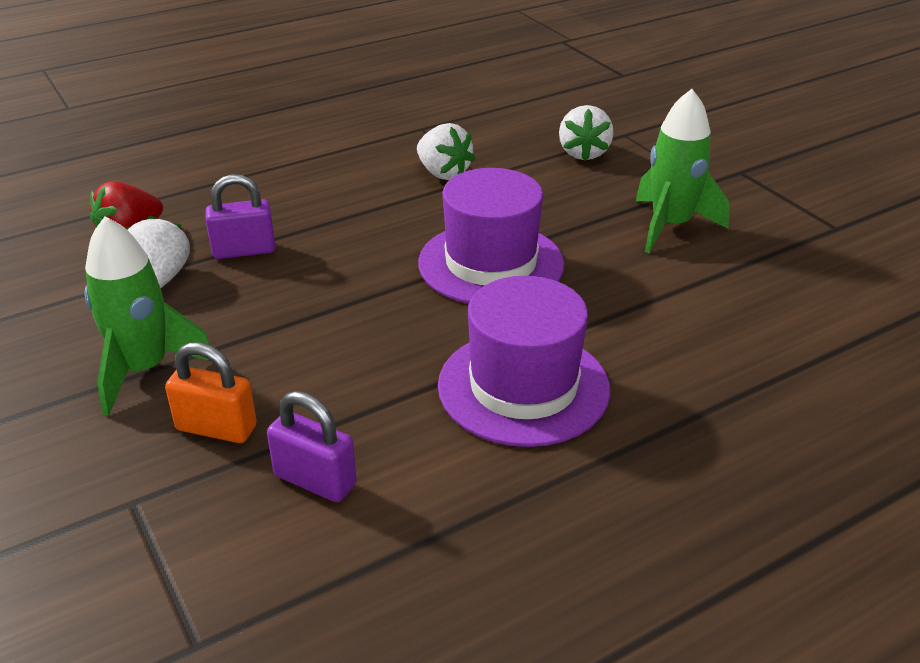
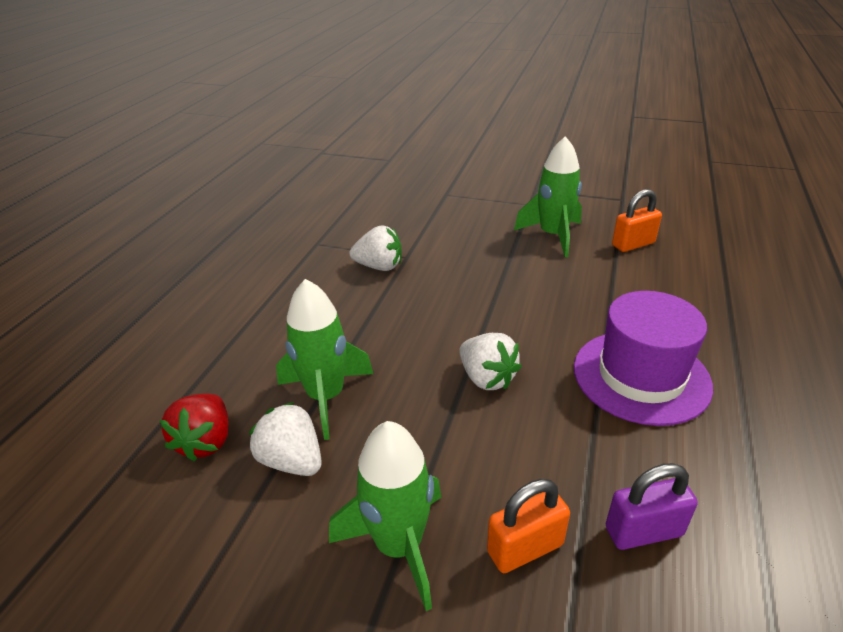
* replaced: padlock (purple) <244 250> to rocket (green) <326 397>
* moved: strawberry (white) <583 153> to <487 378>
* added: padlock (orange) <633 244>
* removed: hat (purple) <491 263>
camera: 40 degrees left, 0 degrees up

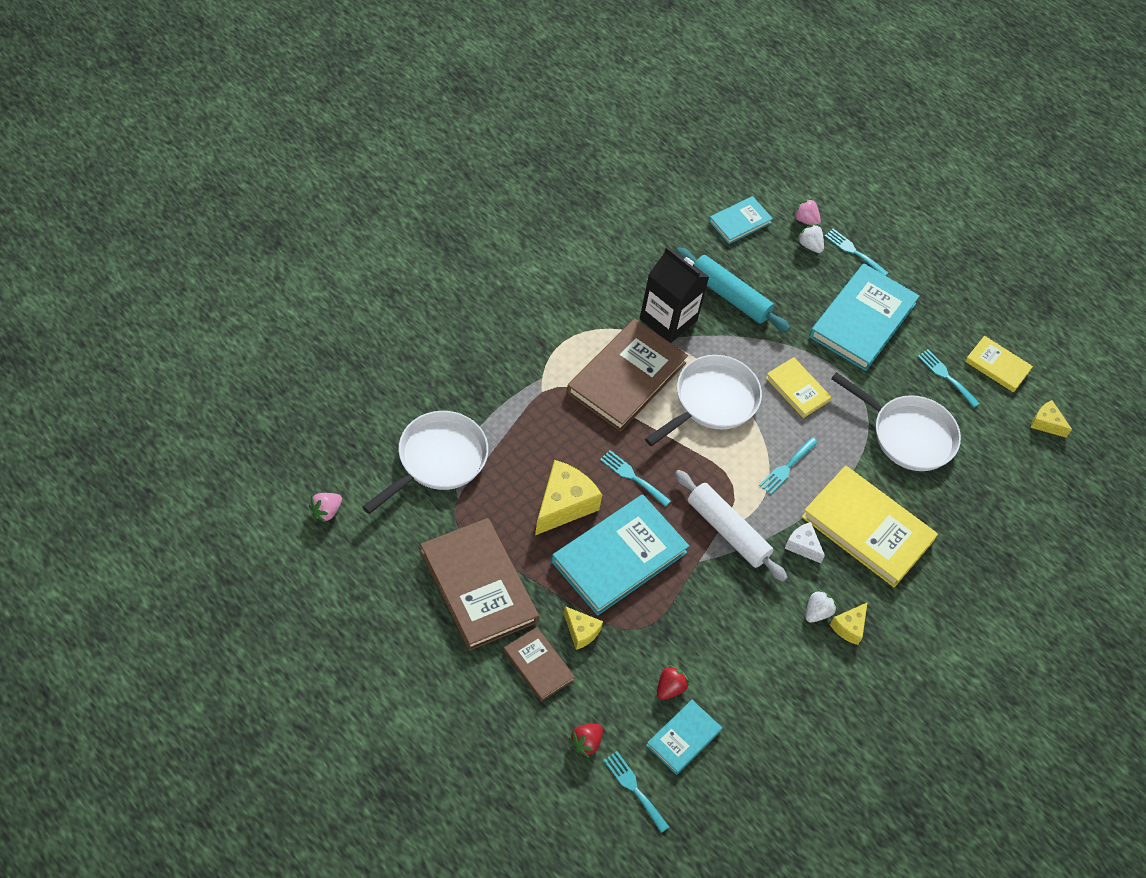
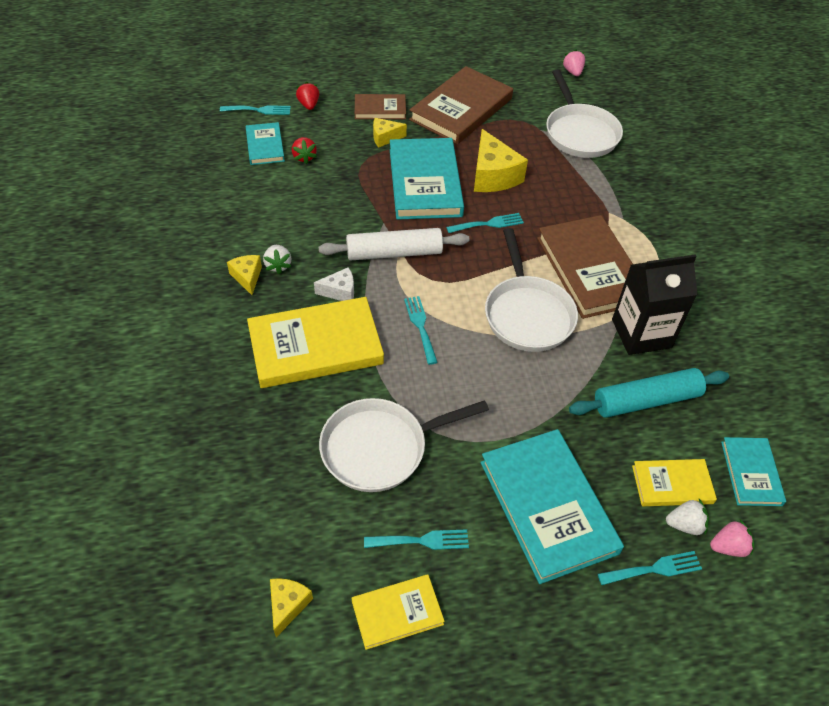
* turned: cheese (yellow) <1046 423> = <288 605> 60 degrees counterclockwise
* turned: book (brown) <478 586> = <461 109> 60 degrees counterclockwise
* moved: book (yellow) <797 389> to <672 484>
camera: 130 degrees right, 5 degrees down

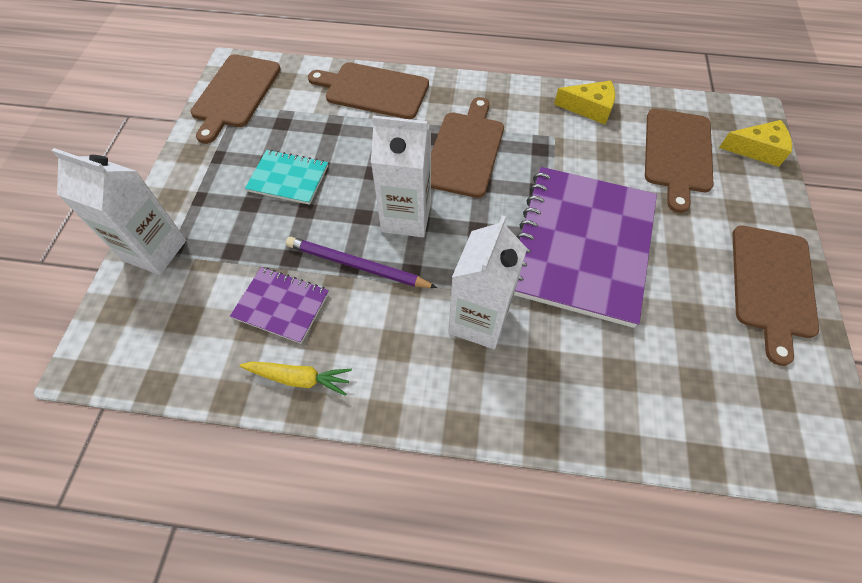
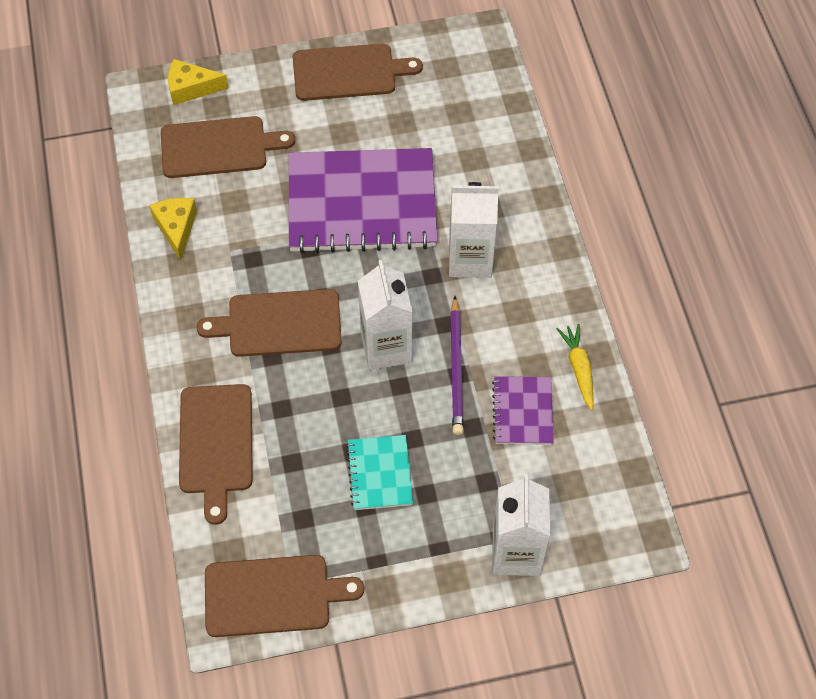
* turned: cheese (yellow) <756 149> = <191 88> 75 degrees counterclockwise
camera: 110 degrees left, 0 degrees up

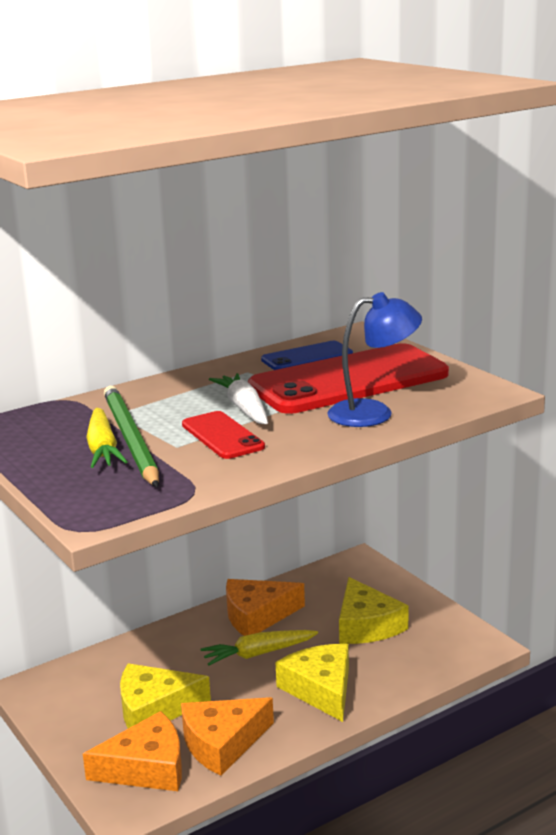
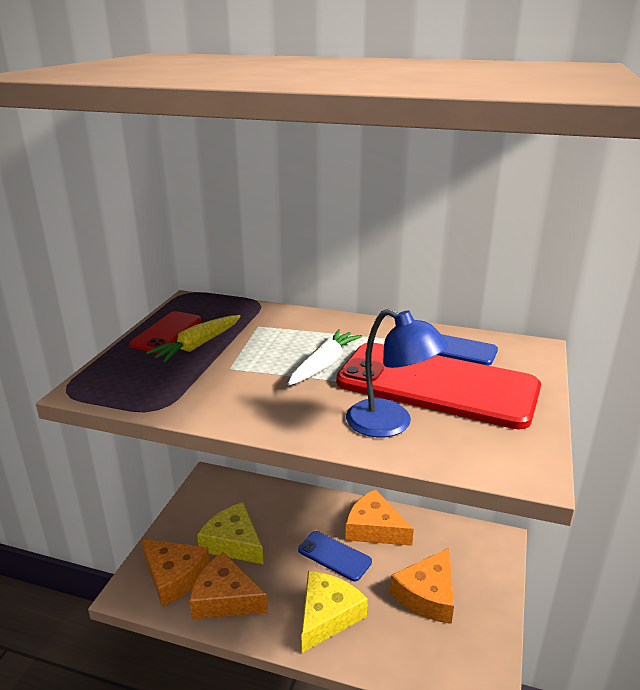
* moved: phone (red) <222 436> to <166 332>
* replaced: carrot (yellow) <258 654> to phone (blue) <334 556>
* recoloured: cheese (yellow) <366 625> to cheese (orange) <428 595>
* removed: pencil (green) <130 439>
camera: 50 degrees right, 5 degrees up

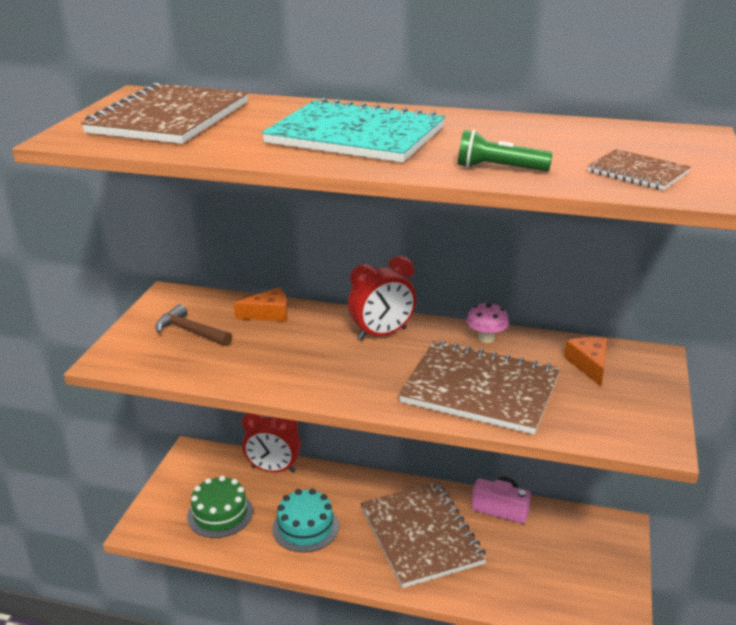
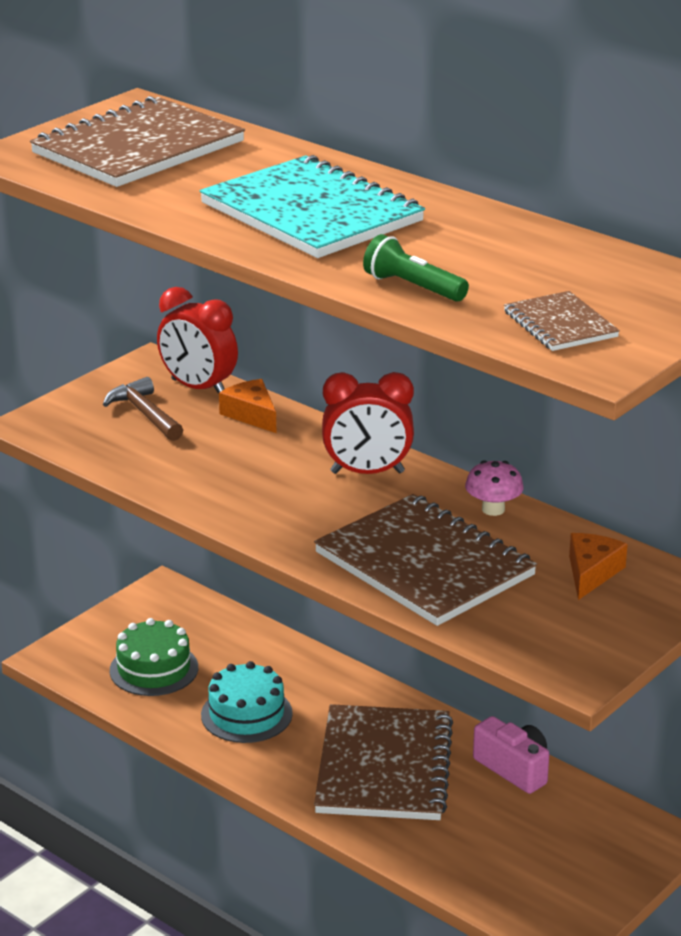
* moved: clock (red) <273 469> to <198 388>
* turned: cheese (orange) <268 314> = <251 414> 135 degrees counterclockwise
camera: 25 degrees right, 0 degrees up

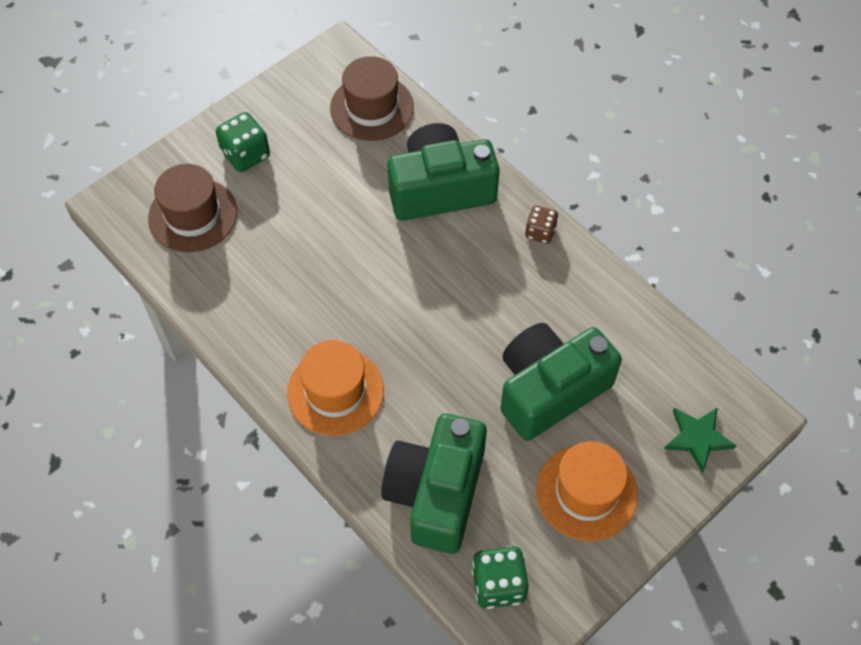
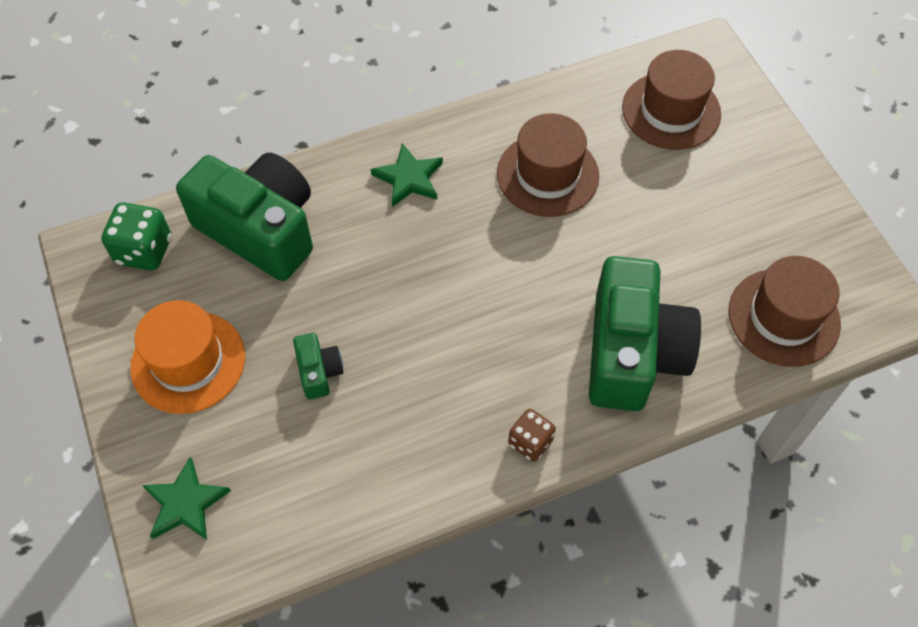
* resized: camera (green) <549 389> = <319 372> x0.43
* replaced: hat (orange) <335 391> to star (green) <409 178>
* added: hat (brown) <547 175>
* removed: dice (green) <245 155>
camera: 110 degrees right, 0 degrees up

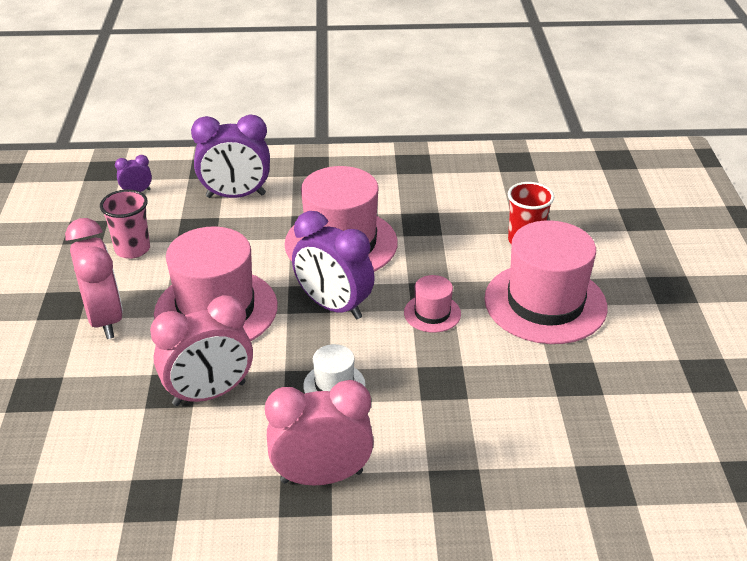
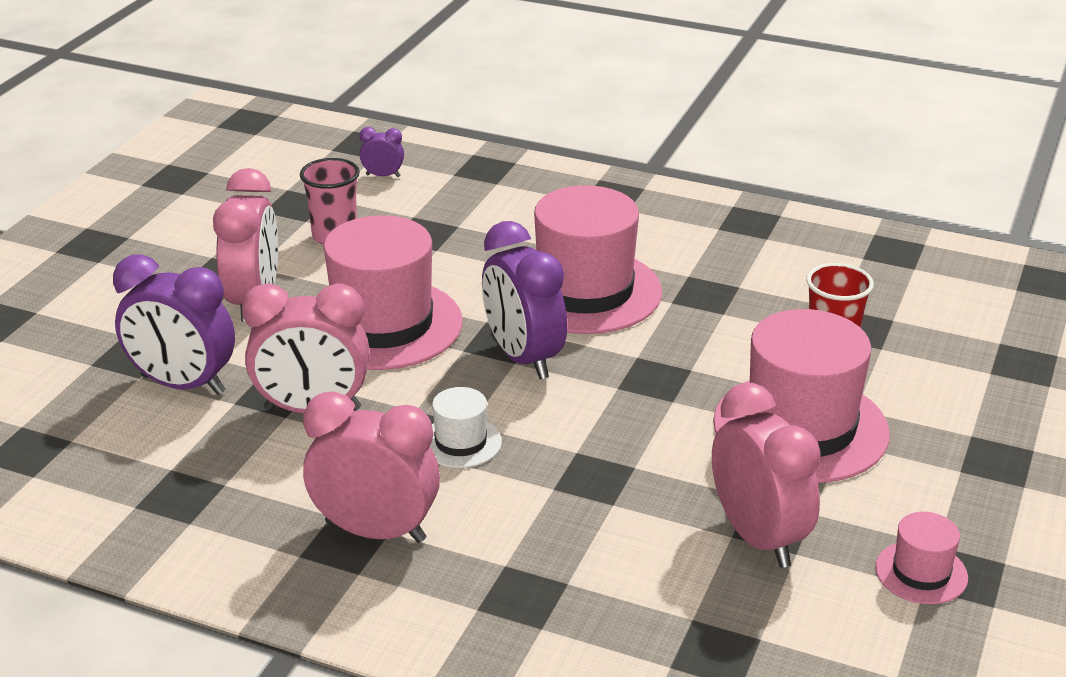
* moved: clock (purple) <236 196> to <183 385>
* added: clock (pink) <758 537>
* moved: hat (pink) <432 313> to <921 572>
camera: 25 degrees right, 5 degrees down

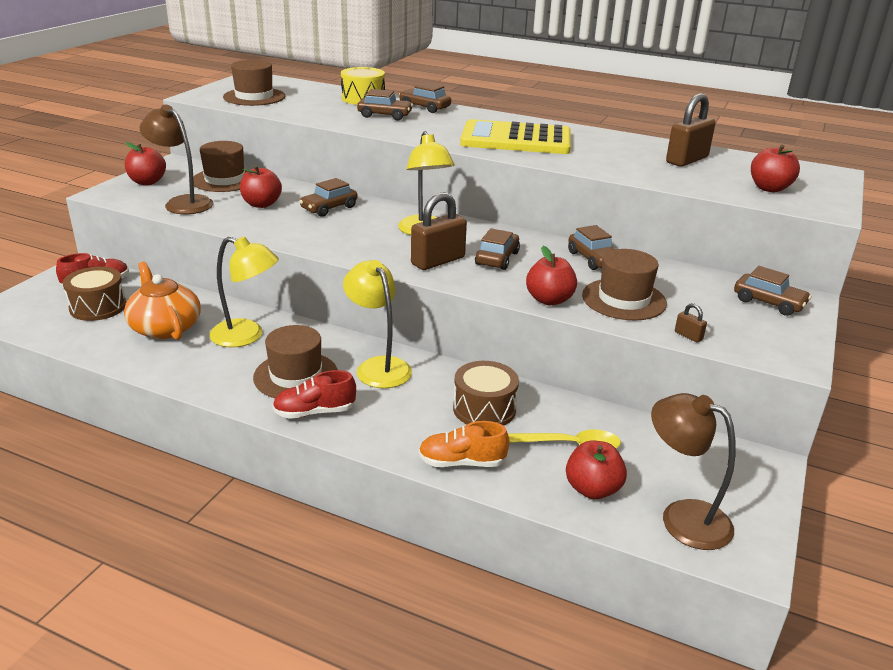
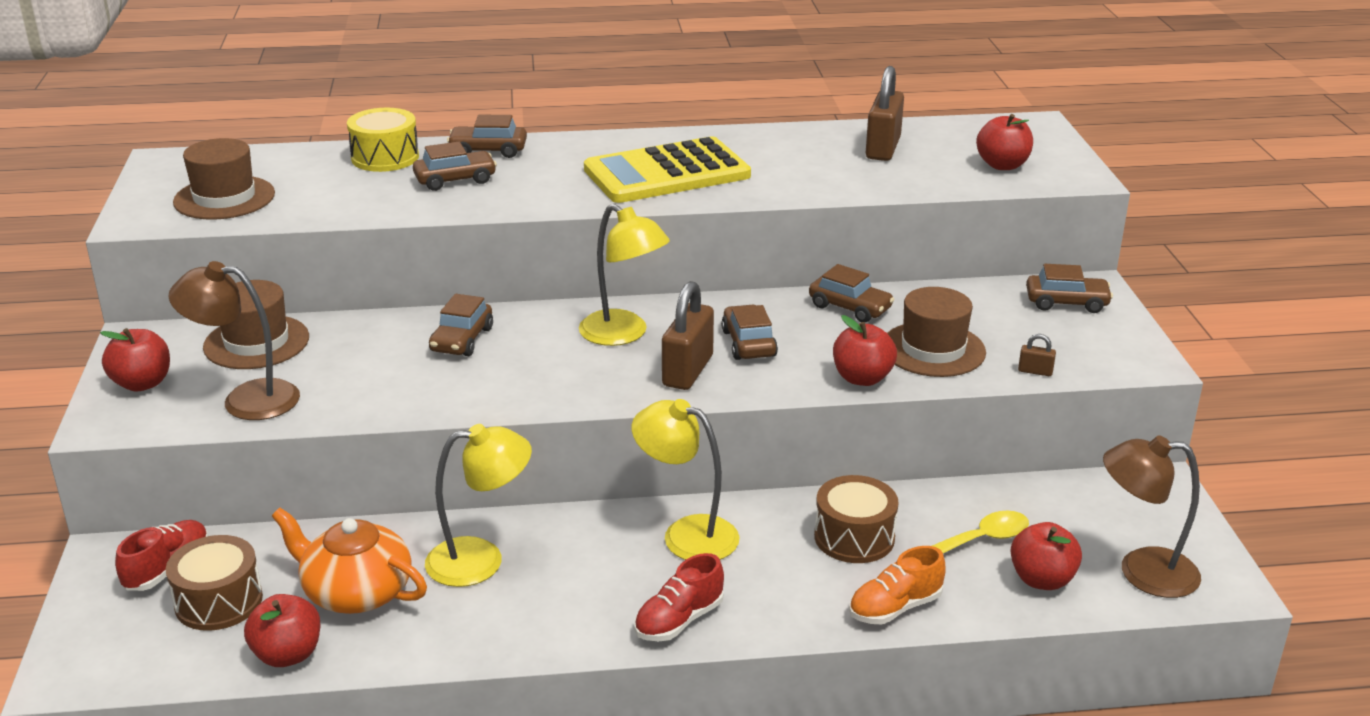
* moved: apple (red) <261 204> to <287 654>
* removed: hat (brown) <296 376>
camera: 30 degrees left, 0 degrees up

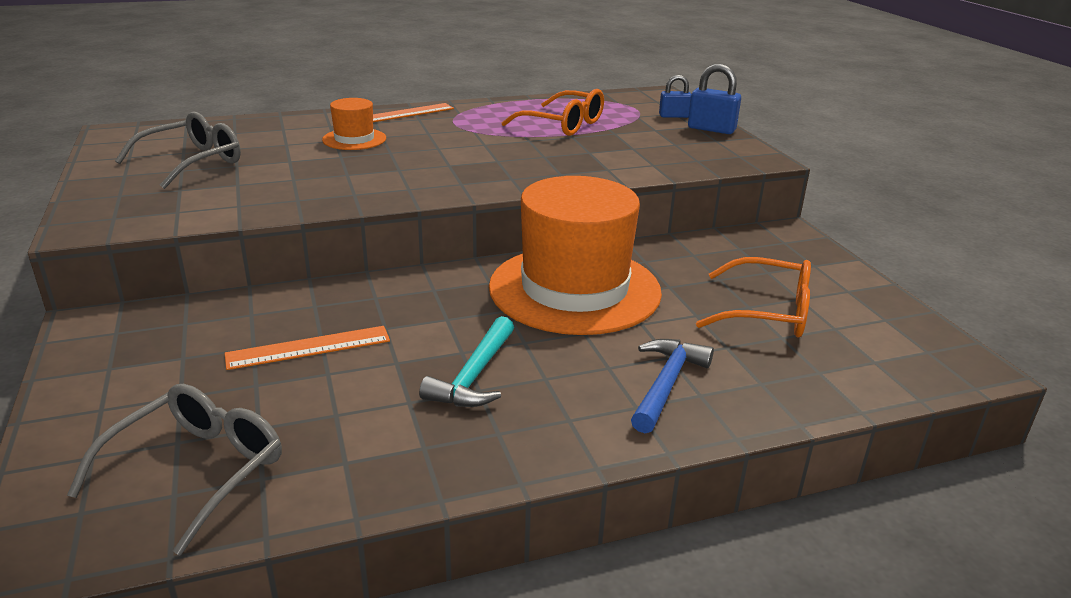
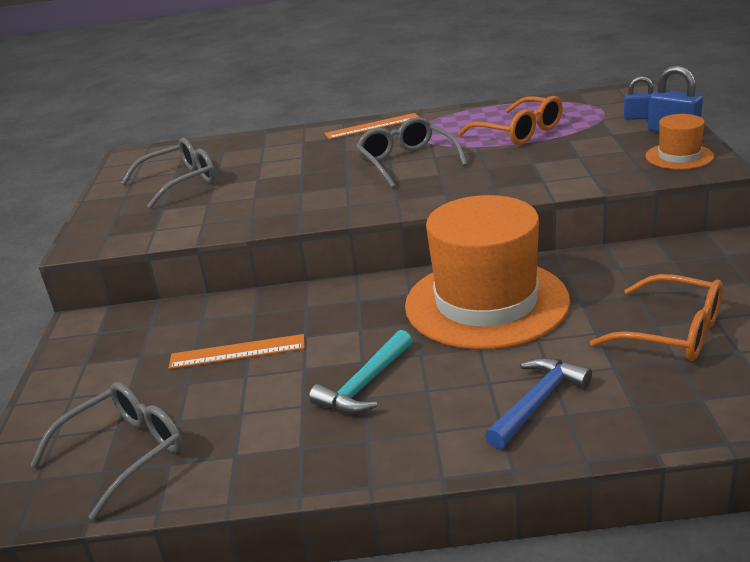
* added: glasses (grey) <407 162>
* moved: hat (orange) <354 139> to <679 156>
camera: 20 degrees right, 0 degrees up

